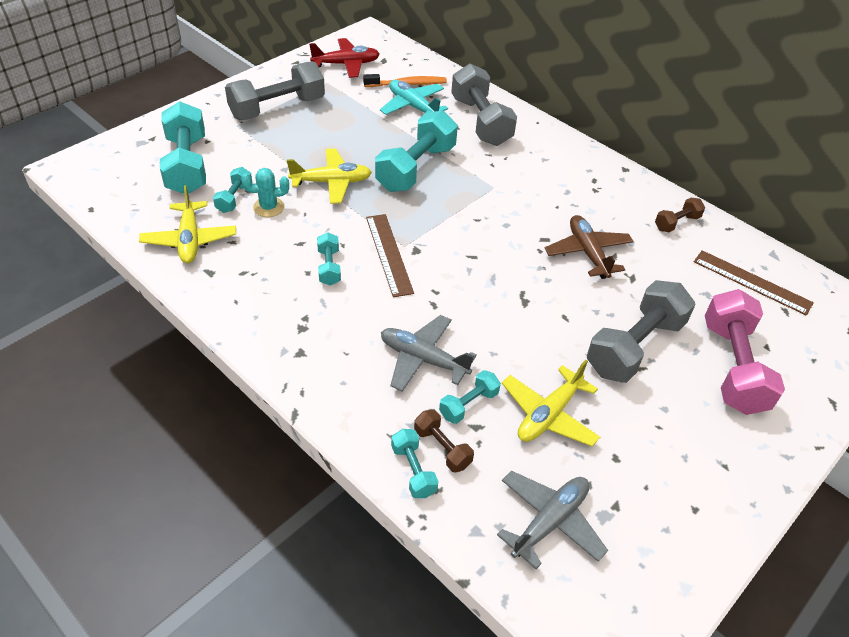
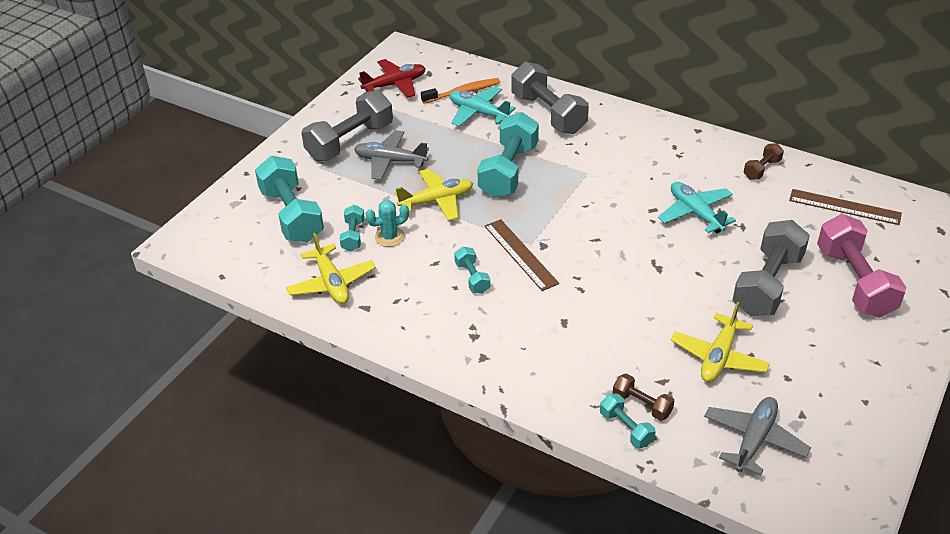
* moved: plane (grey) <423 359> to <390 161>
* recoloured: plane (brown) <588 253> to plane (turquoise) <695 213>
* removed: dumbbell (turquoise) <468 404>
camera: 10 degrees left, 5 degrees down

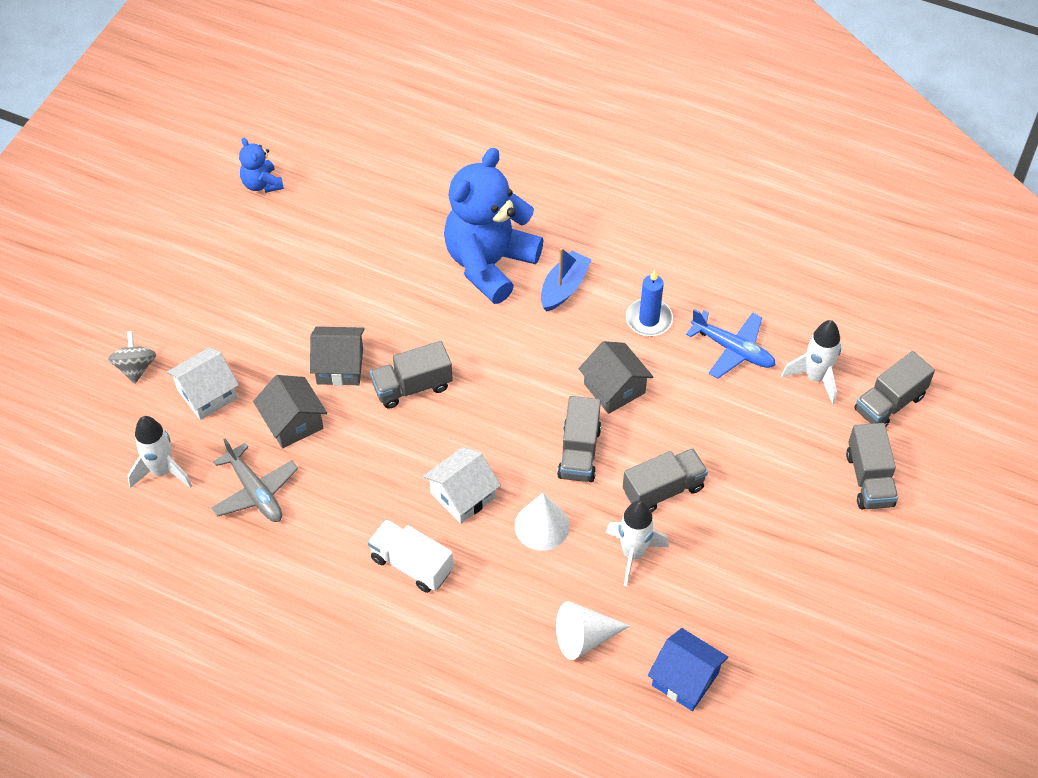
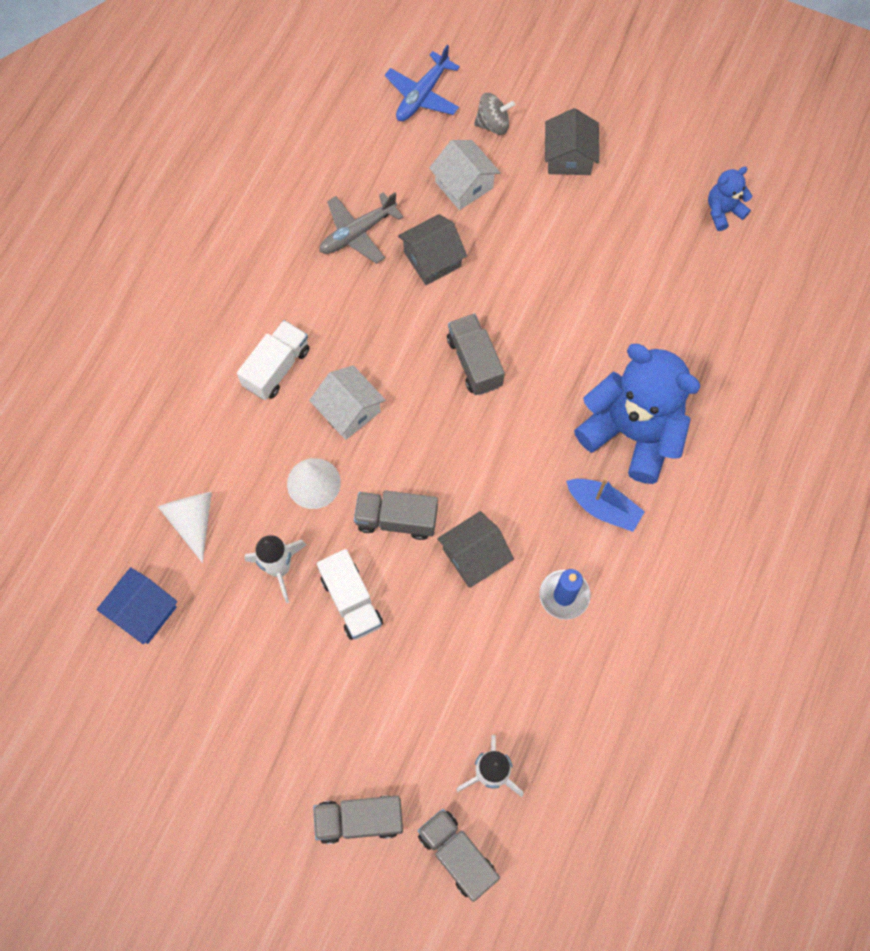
* recoloured: truck (grey) <663 490> to truck (white) <351 601>
* moved: plane (blue) <733 349> to <422 95>
* moved: house (grey) <340 366> to <569 157>
* removed: rocket (white) <162 471>
camera: 90 degrees right, 15 degrees up

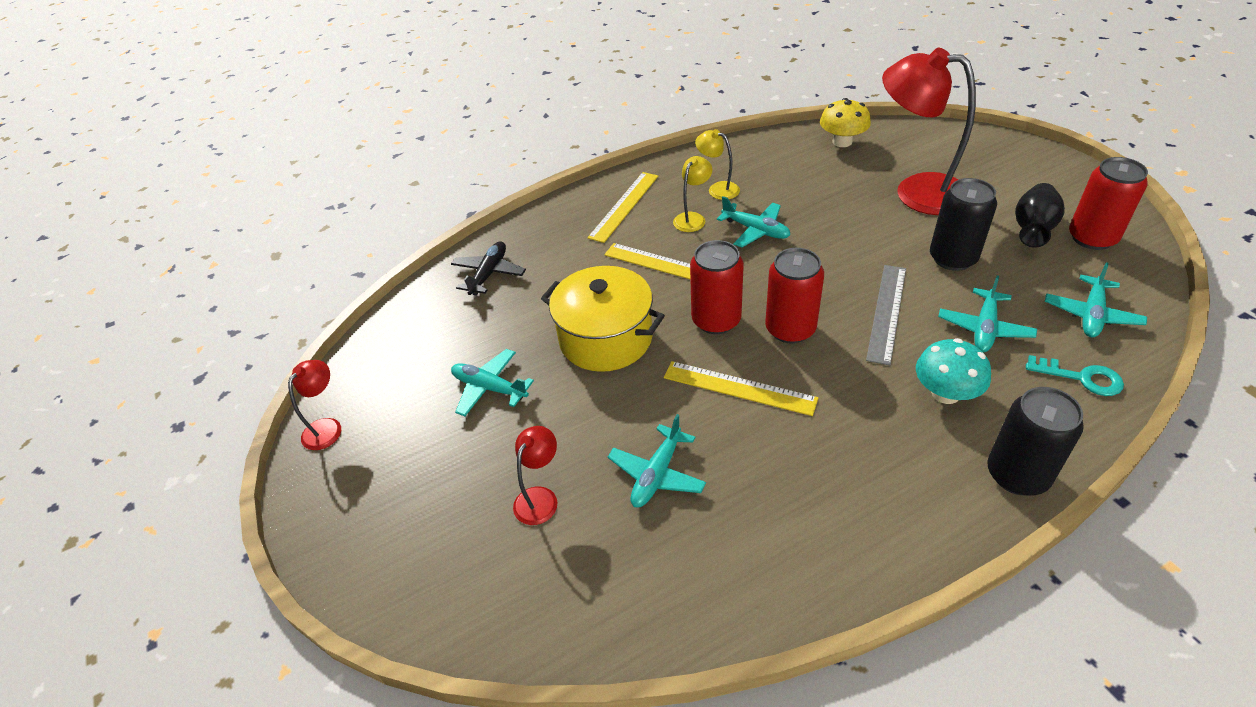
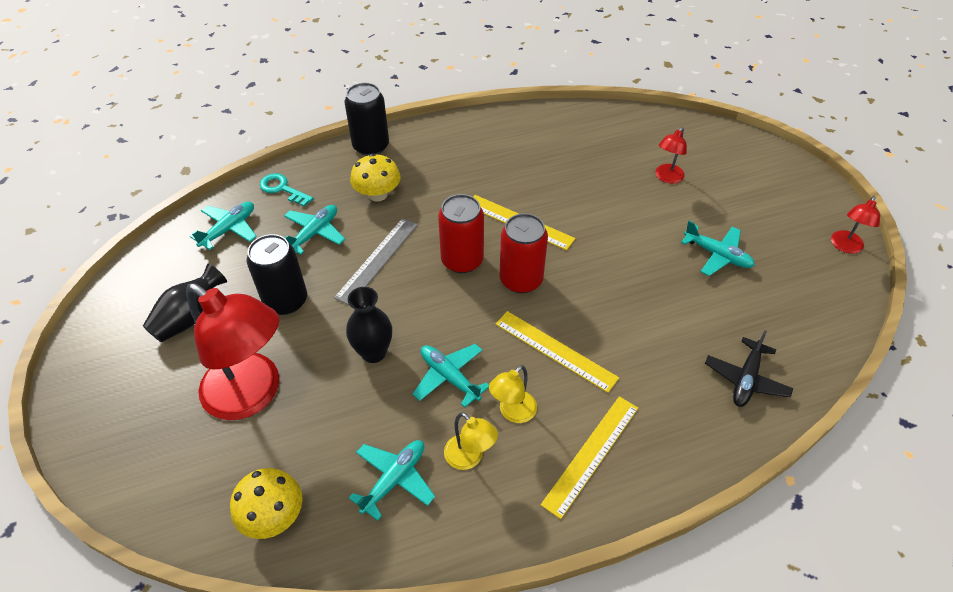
* added: vase (black) <373 352>
* moved: plane (turquoise) <657 474> to <394 479>
* recoloured: mushroom (turquoise) <945 393> to mushroom (yellow) <377 194>
* removed: pot (yellow) <606 338>
* removed: can (red) <1092 238>
camera: 175 degrees left, 5 degrees up

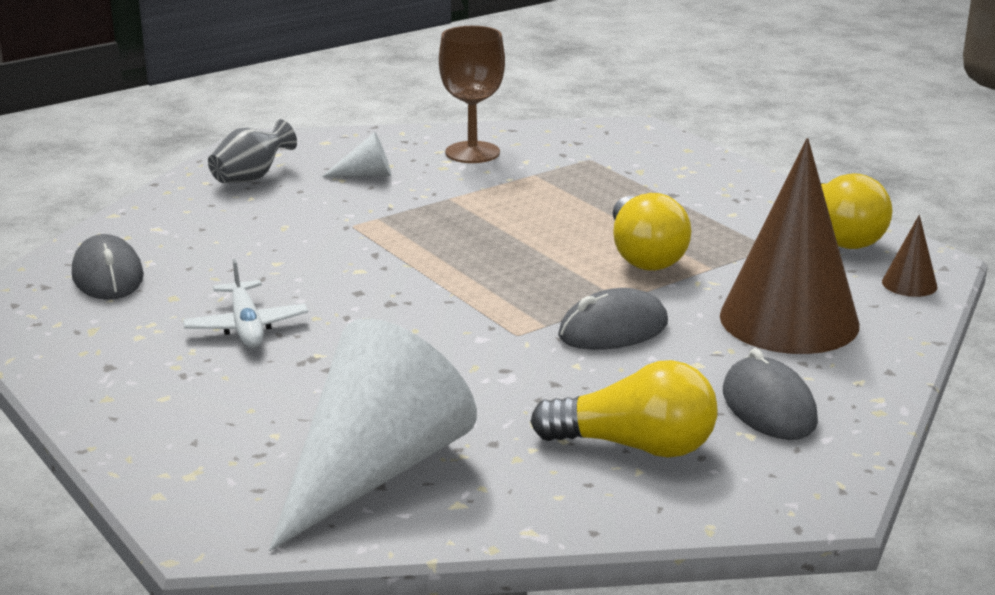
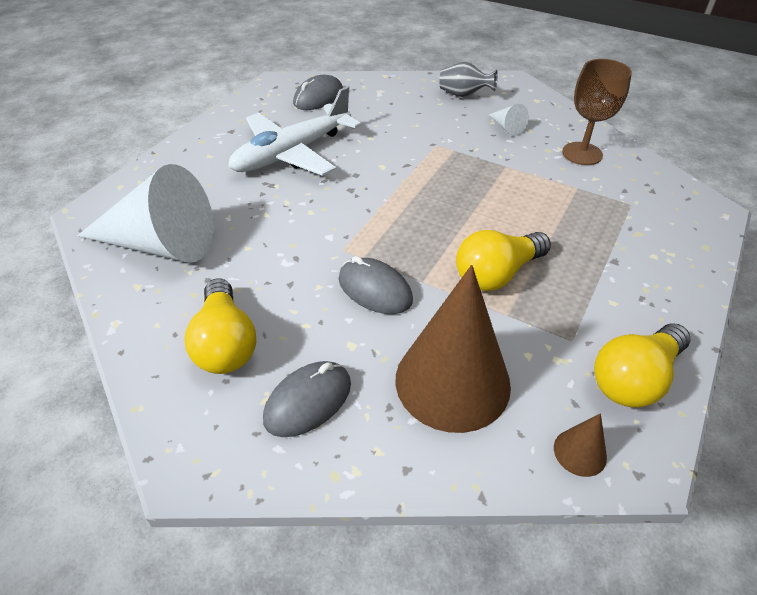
* resized: plane (white) <246 326> = <292 153> x1.89
camera: 65 degrees right, 20 degrees up

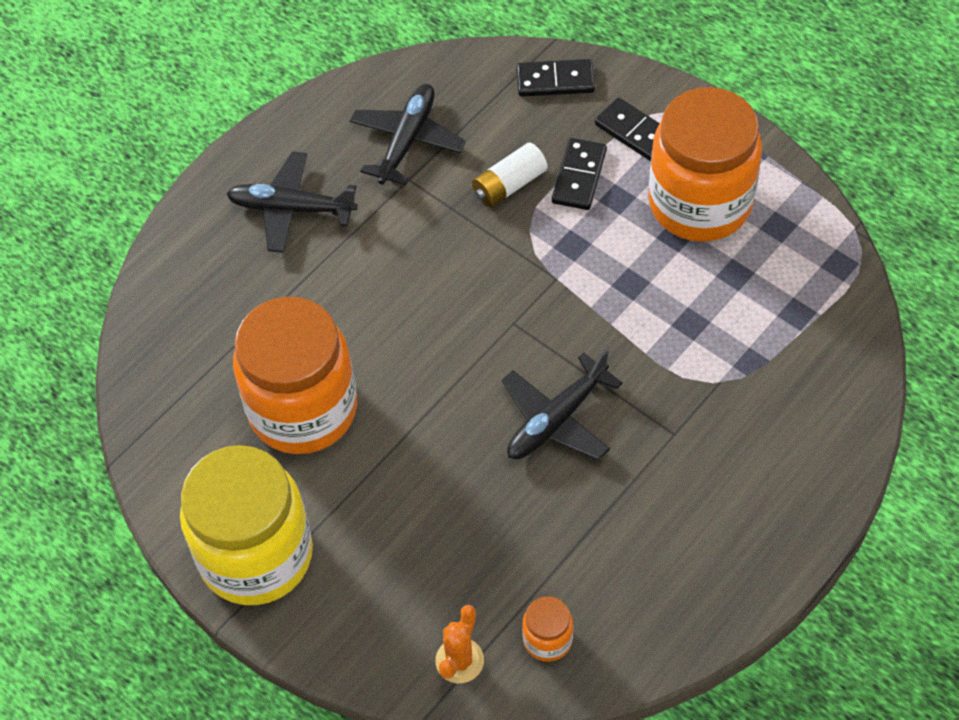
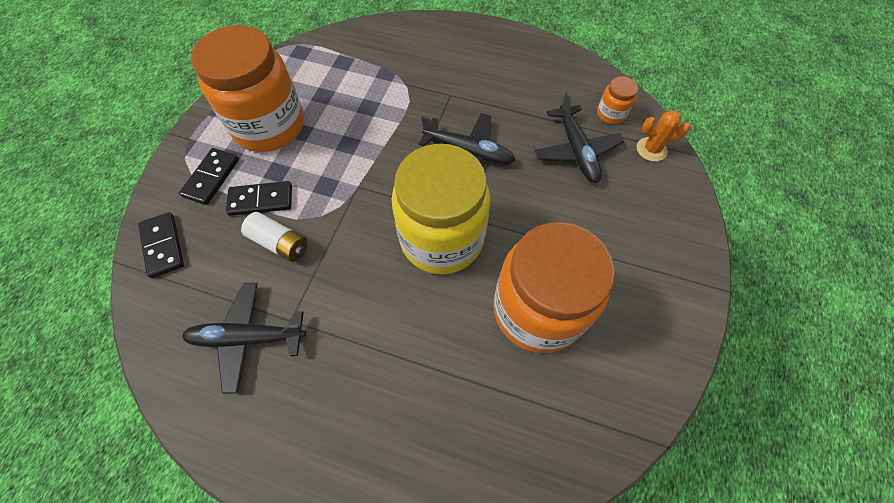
* moved: jar (yellow) <256 555> to <441 238>
* moved: plane (black) <291 209> to <576 151>
camera: 115 degrees left, 5 degrees up

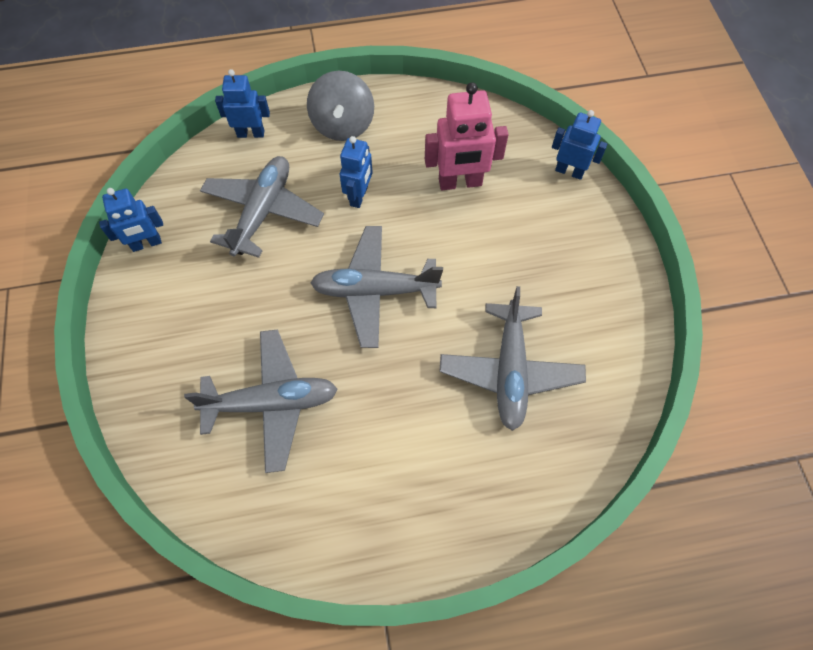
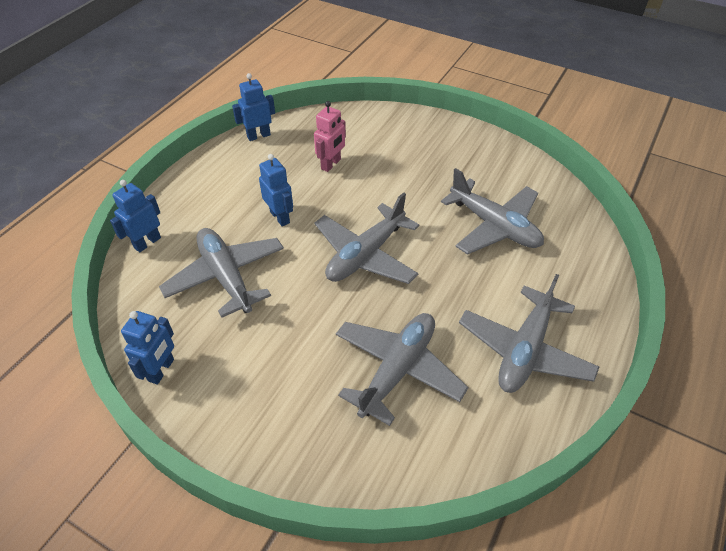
* moved: robot (blue) <569 171> to <258 136>
* resized: robot (pink) <460 183> = <331 164> x0.66
* added: plane (grey) <524 350>
* removed: spinning top (grey) <343 125>
camera: 50 degrees left, 15 degrees down

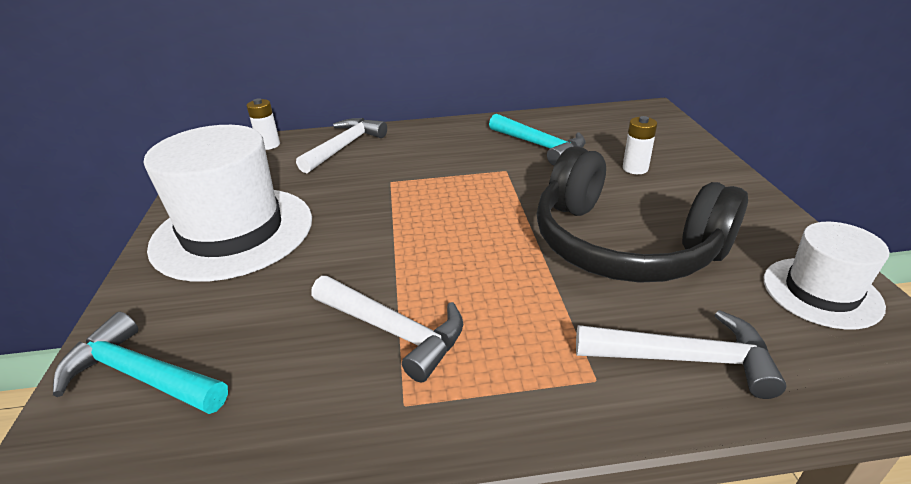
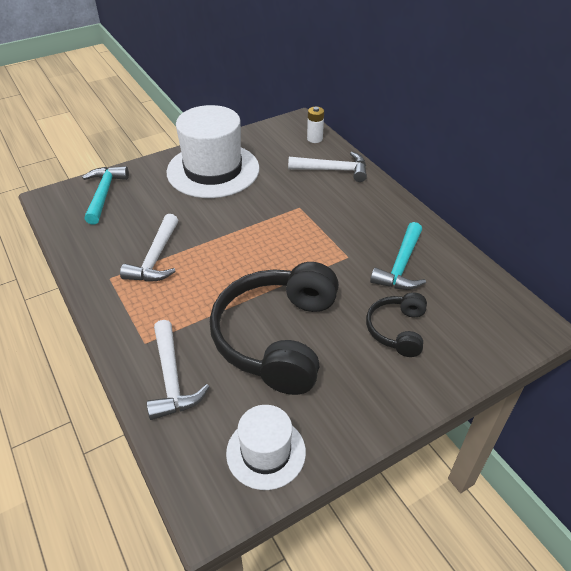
* replaced: battery (white) <635 168> to headphones (black) <397 330>
camera: 65 degrees right, 10 degrees up

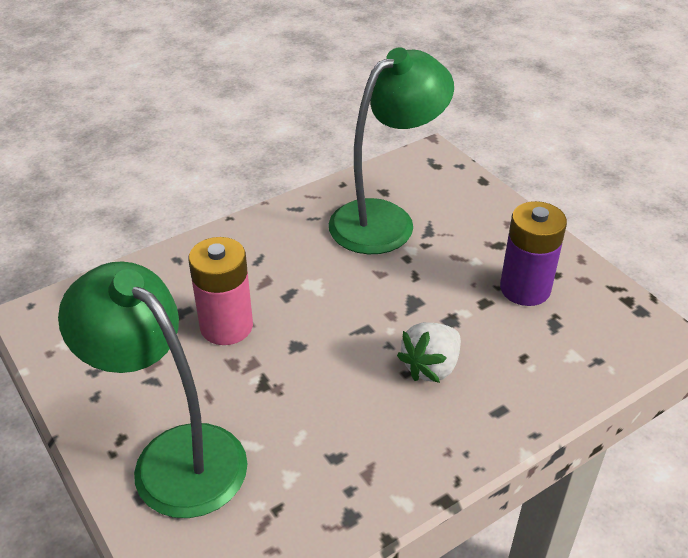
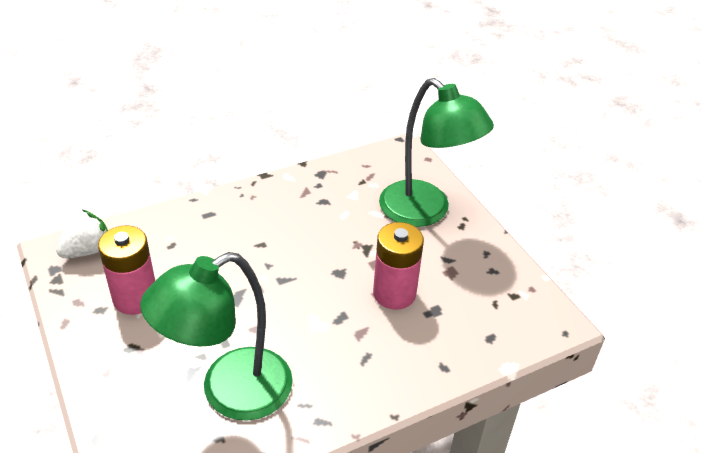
* moved: strawberry (white) <431 367> to <87 250>
* recoloured: battery (purple) <525 289> to battery (pink) <135 298>
camera: 175 degrees left, 0 degrees up

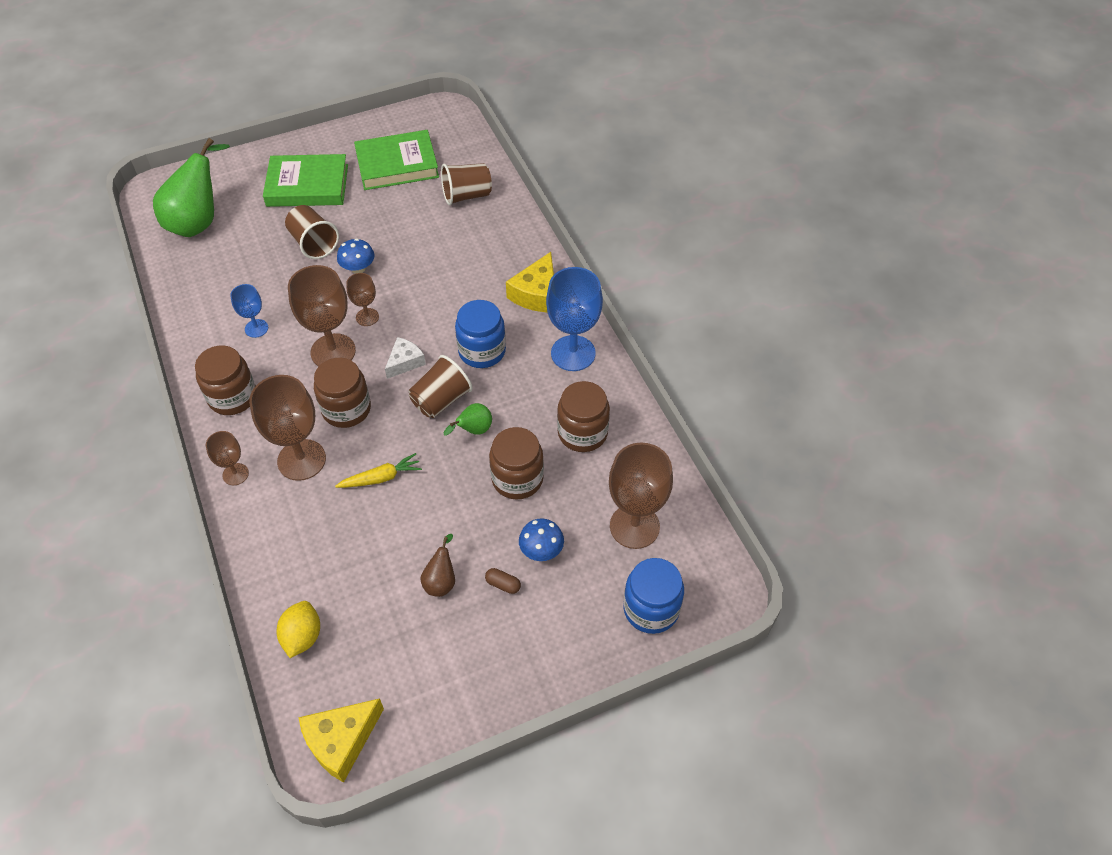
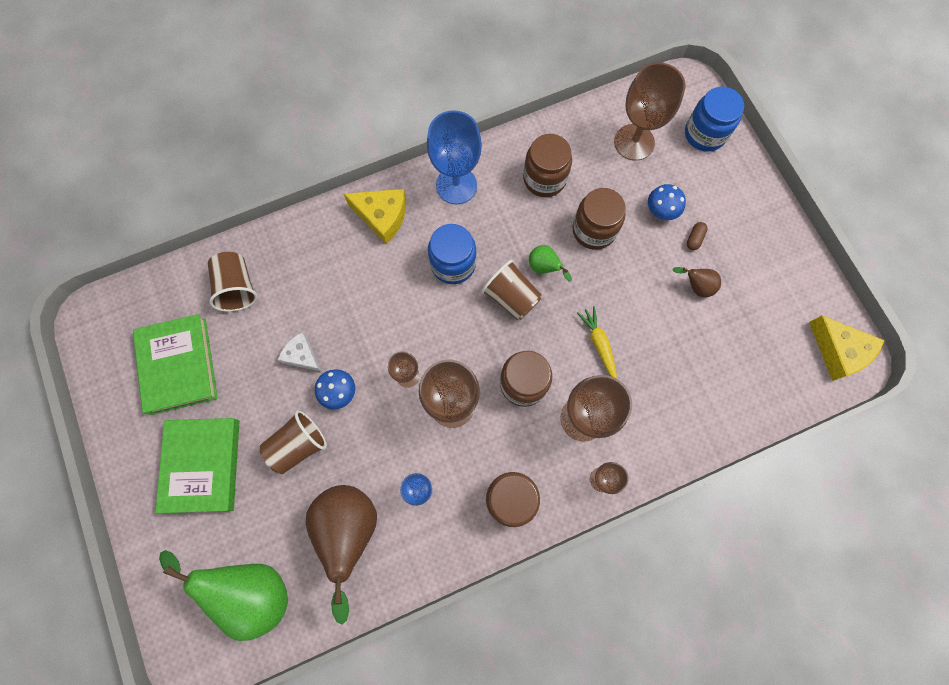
* moved: cheese (white) <405 362> to <302 355>
* added: pear (brown) <349 531>
* removed: lemon (yellow) <302 636>
camera: 90 degrees left, 20 degrees up

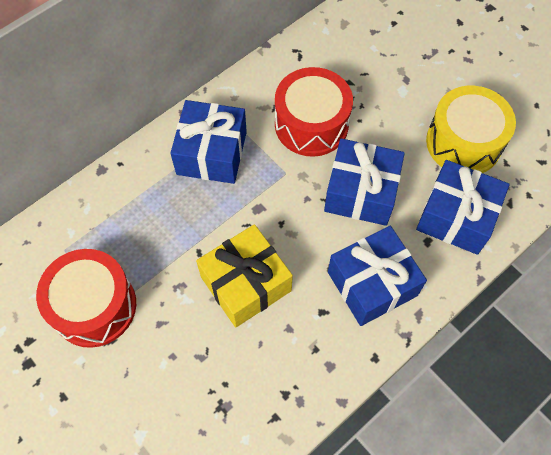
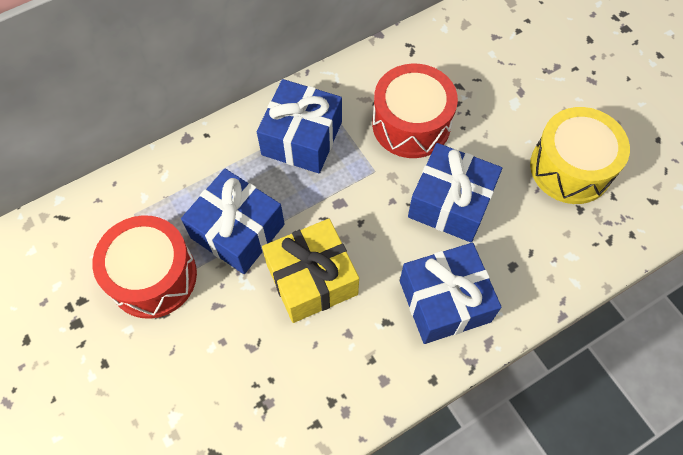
* moved: gift (blue) <456 217> to <237 231>
camera: 10 degrees right, 0 degrees up

